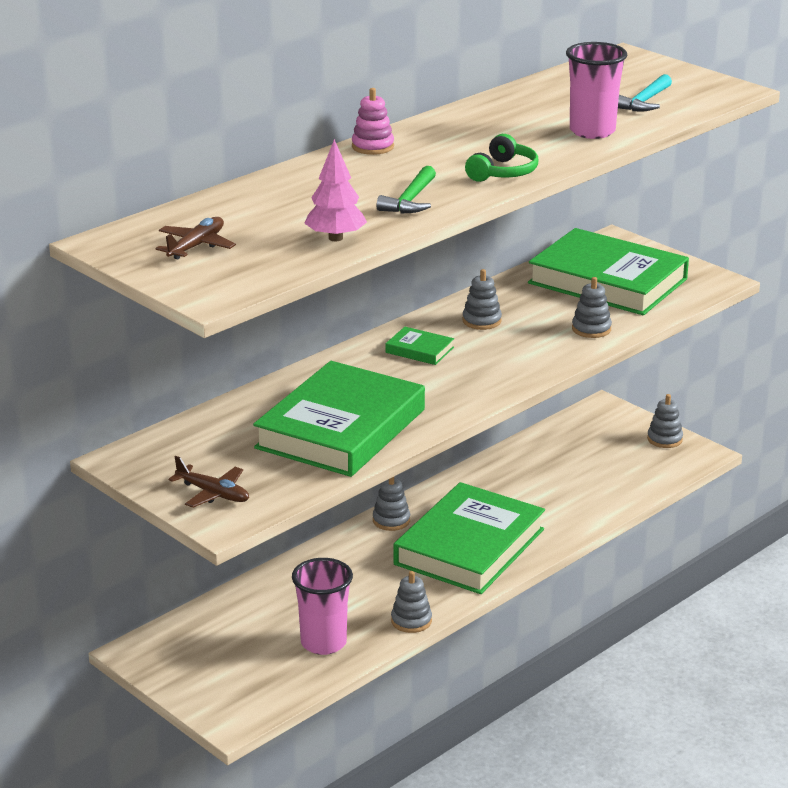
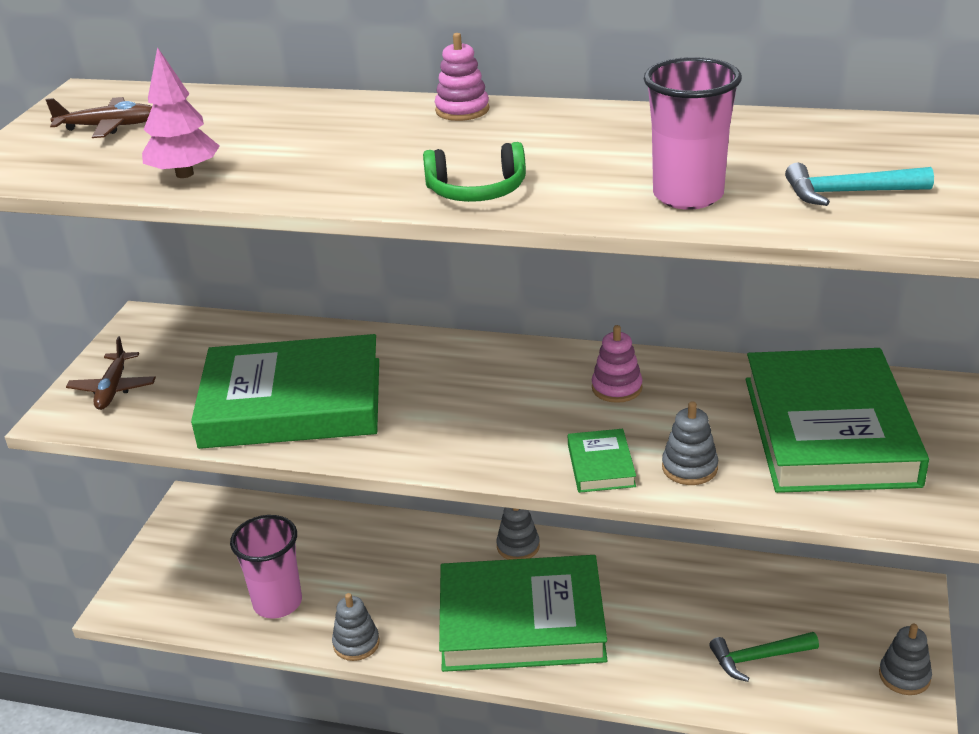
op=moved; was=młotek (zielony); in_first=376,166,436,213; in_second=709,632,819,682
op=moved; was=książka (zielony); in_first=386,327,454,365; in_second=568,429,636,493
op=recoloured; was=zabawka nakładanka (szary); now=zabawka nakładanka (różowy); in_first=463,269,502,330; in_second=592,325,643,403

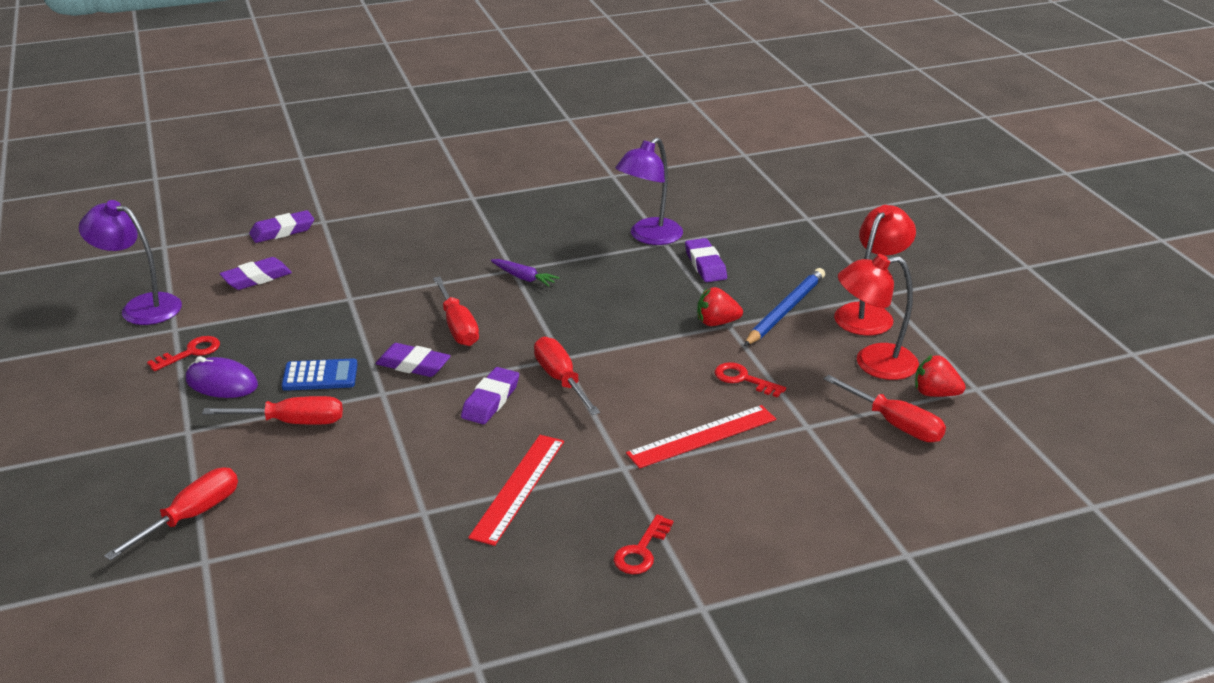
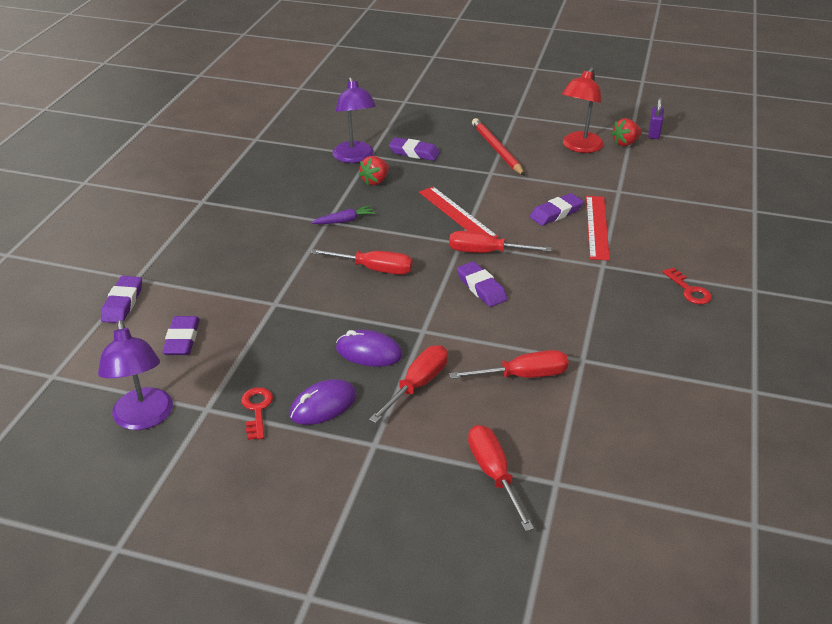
op=turned; was=lampka (fioletowy); in_first=79,200,182,325; in_second=98,320,173,430; clockwise=-75
op=replaced; was=kalkulator (niebieski); now=myszka (fioletowy); in_first=282,359,358,391; in_second=336,330,403,367
op=moved; was=gumka do mazania (fioletowy); in_first=376,343,451,377; in_second=530,193,584,226
op=moved; was=linijka (czerwony); in_first=468,435,564,546; in_second=419,187,498,238
op=moved; was=truskawka (czerwony); in_first=697,287,743,326; in_second=358,156,389,185
op=removed; was=klucz (czerwony); in_first=715,362,786,398
op=recoloured; was=ołówek (niebieski); now=ołówek (czerwony); in_first=744,268,825,346; in_second=472,118,525,176
op=moved; was=śrubokręt (czerwony); in_first=824,375,946,442; in_second=449,350,569,379
op=removed; was=lampka (czerwony); in_first=834,205,916,336
op=added; now=kłódka (fioletowy); in_second=648,97,664,139

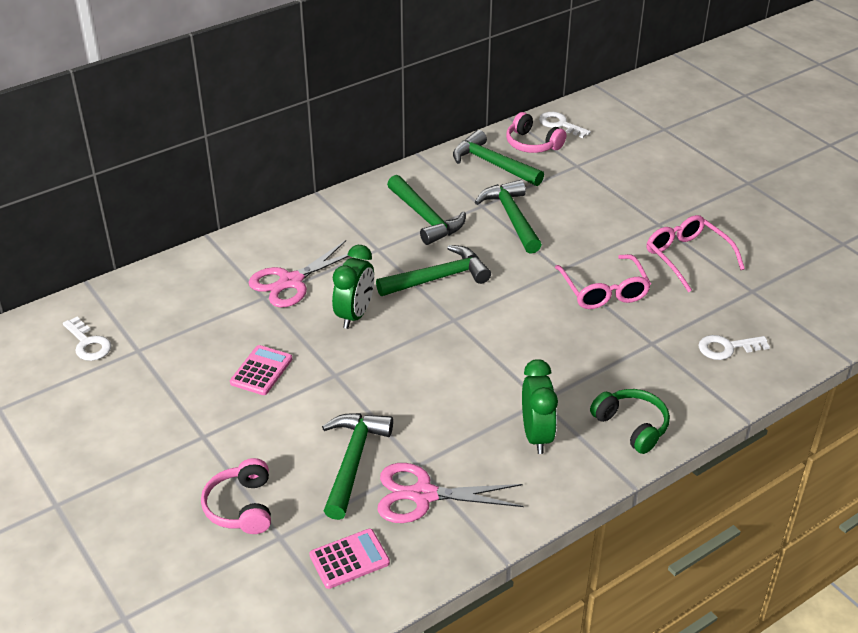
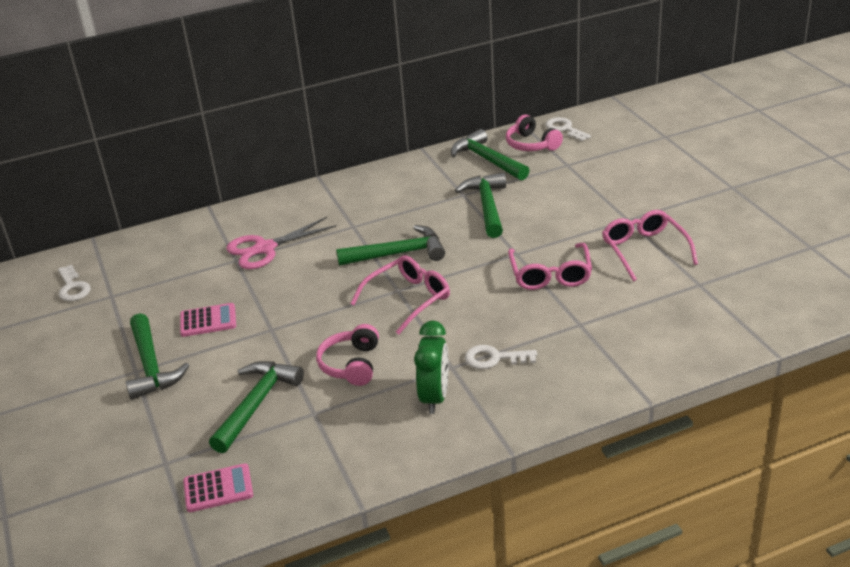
op=moved; was=słuchawki (różowy); in_first=201,458,271,534; in_second=316,324,379,386
op=turned; was=kalkulator (różowy); in_first=230,345,292,395; in_second=180,303,236,337; clockwise=45
op=removed; was=budzik (zielony); in_first=332,245,374,329
op=removed; was=nożyczki (różowy); in_first=377,463,523,523
op=moved; was=młotek (zielony); in_first=387,175,466,245; in_second=126,313,190,400
op=removed; was=słuchawki (zielony); in_first=590,389,670,454
op=moved; was=klucz (biały); in_first=698,335,770,360; in_second=465,345,537,369
op=added; now=okulary (różowy); in_second=350,256,450,335

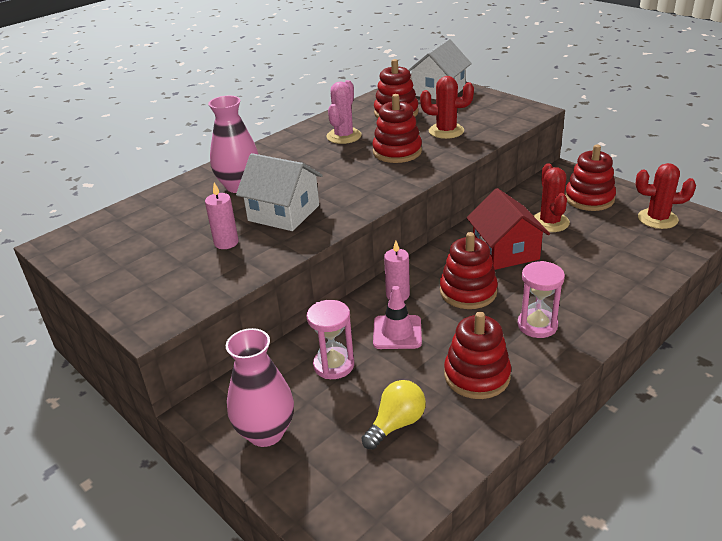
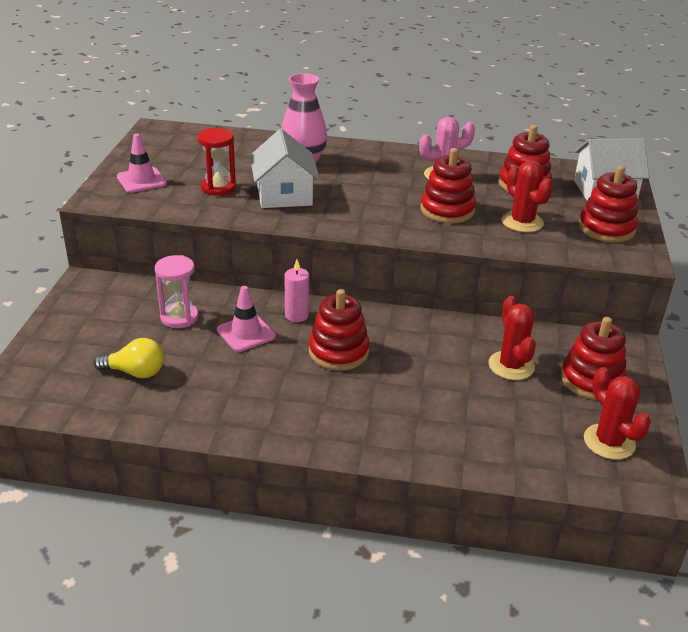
op=replaced; was=świeca (różowy); now=klepsydra (czerwony); in_first=205,182,239,249; in_second=198,128,236,196
op=removed; was=wazon (różowy); in_first=226,328,294,447
op=moved; was=zabawka nakładanka (czerwony); in_first=444,312,511,399; in_second=579,165,638,242
op=removed; was=domek (czerwony); in_first=467,188,550,270
op=removed; was=klepsydra (różowy); in_first=517,261,565,338
op=turned; was=kaktus (czerwony); in_first=533,163,570,232; in_second=488,296,536,380; clockwise=-60
op=added; now=pachołek (różowy); in_second=117,133,167,193

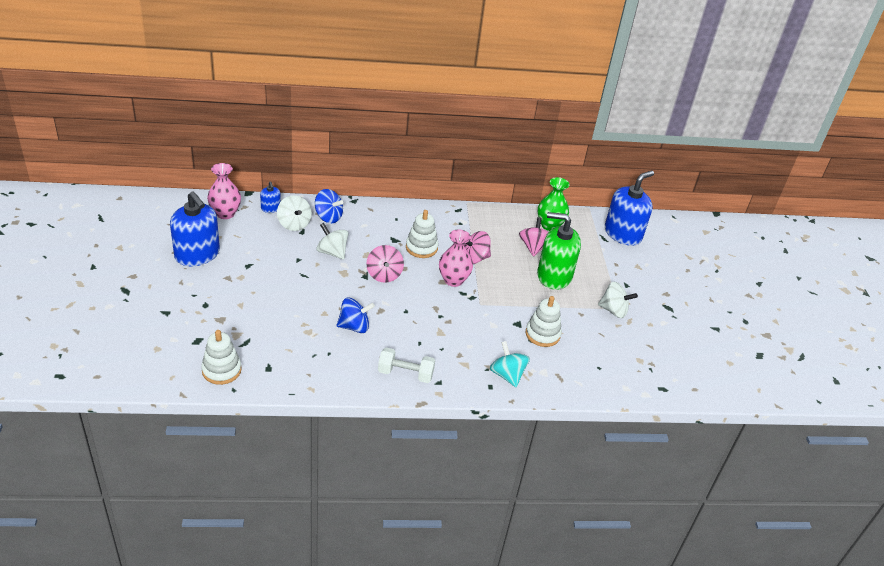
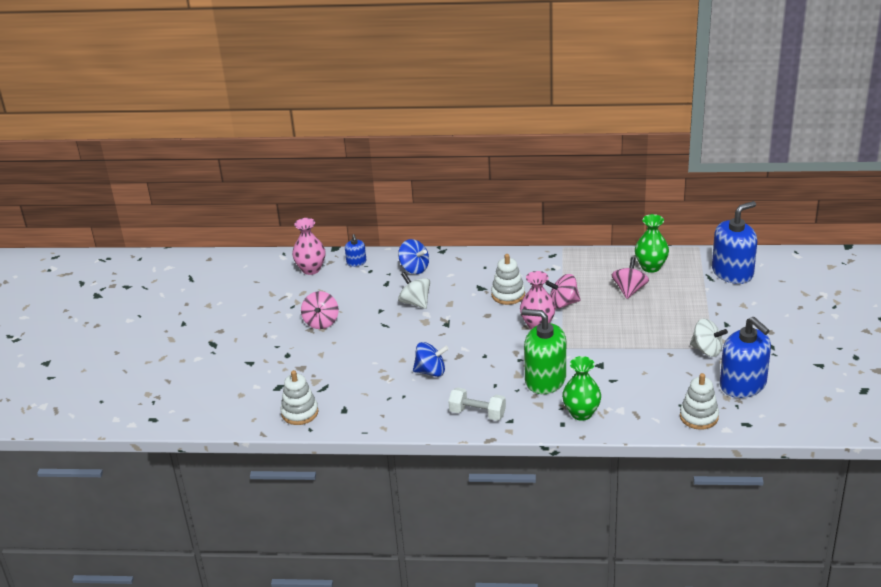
op=moved; was=dozownik mydła (niebieski); in_first=170,192,220,266; in_second=720,317,771,398
op=removed; was=bączek (biały); in_first=277,195,312,231
op=moved; was=bączek (różowy); in_first=366,245,404,283; in_second=301,291,339,329
op=replaced; was=bączek (turkusowy); now=wazon (zielony); in_first=490,341,530,387; in_second=562,356,601,421
op=moved; was=zabawka nakładanka (biały); in_first=526,296,562,347; in_second=680,373,719,430
op=moved; was=dozownik mydła (zielony); in_first=537,212,581,290; in_second=521,309,566,394

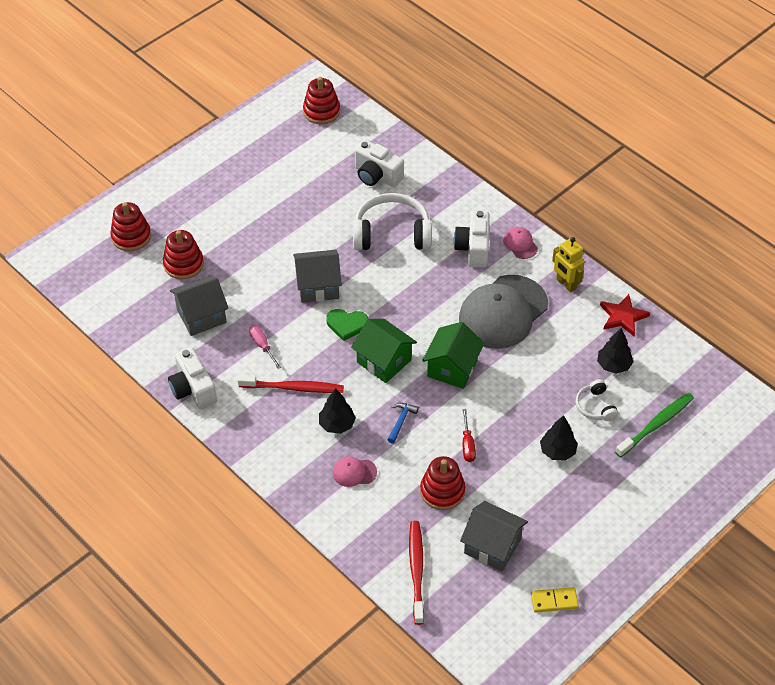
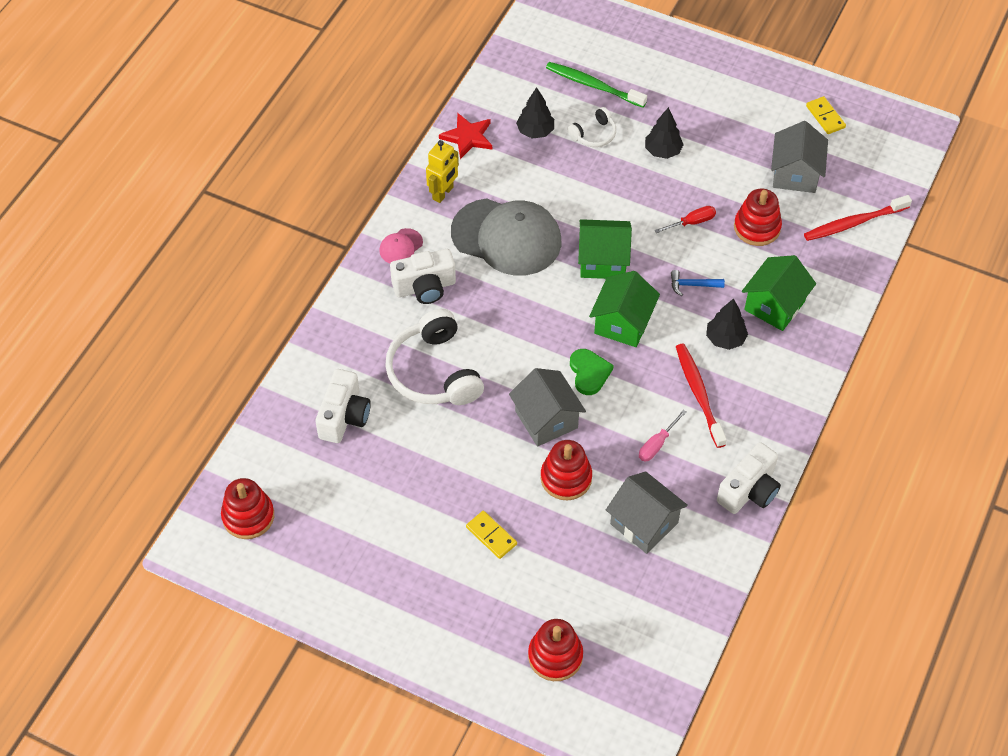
op=moved; was=zabawka nakładanka (czerwony); in_first=163,230,204,279; in_second=541,440,592,500
op=replaced; was=czapka (różowy); now=domek (zielony); in_first=333,456,377,487; in_second=742,255,816,331
op=added; now=kostka domina (żółty); in_second=466,511,517,559

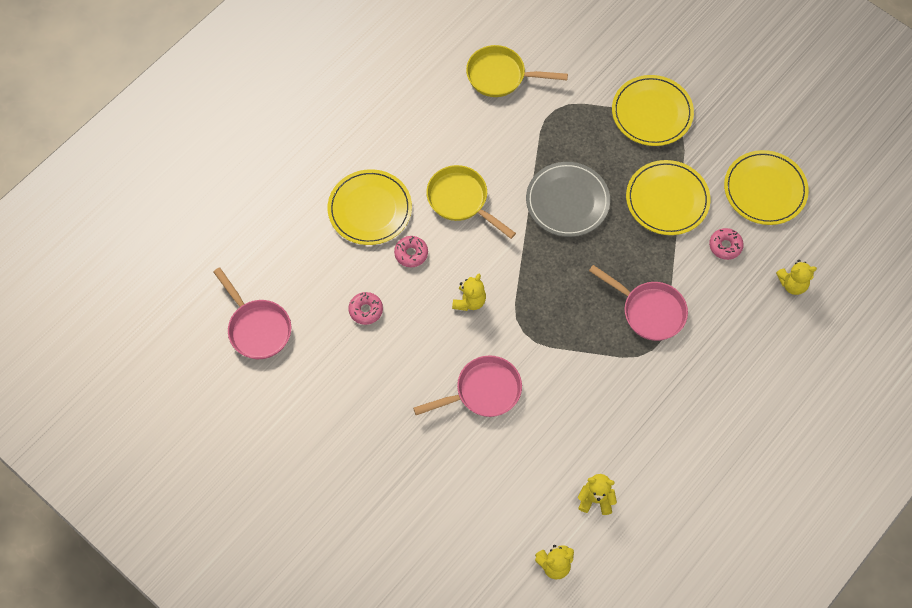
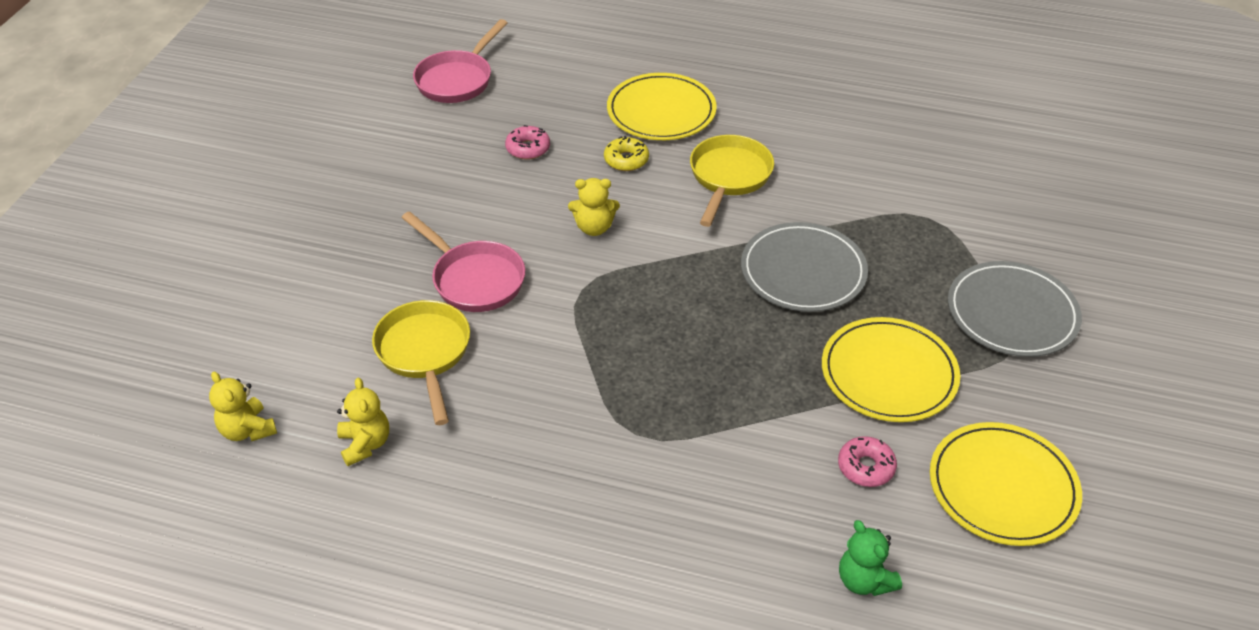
op=recoloured; was=donut (różowy); now=donut (żółty); in_first=394,236,428,267; in_second=604,136,649,171
op=moved; was=patelnia (żółty); in_first=466,45,568,97; in_second=372,300,470,425
op=removed; was=patelnia (różowy); in_first=589,265,688,341
op=recoloured; was=talerz (żółty); now=talerz (szary); in_first=612,75,694,146; in_second=948,261,1082,357
op=recoloured; was=miś (żółty); now=miś (zielony); in_first=776,260,817,295; in_second=839,520,902,596

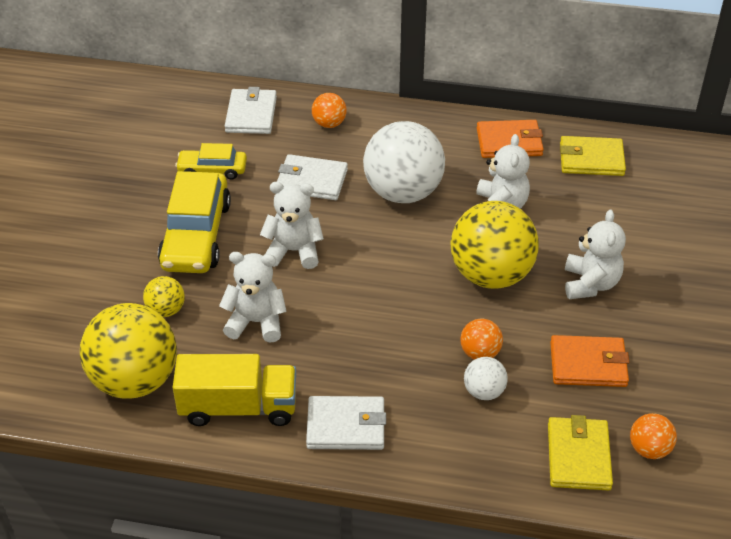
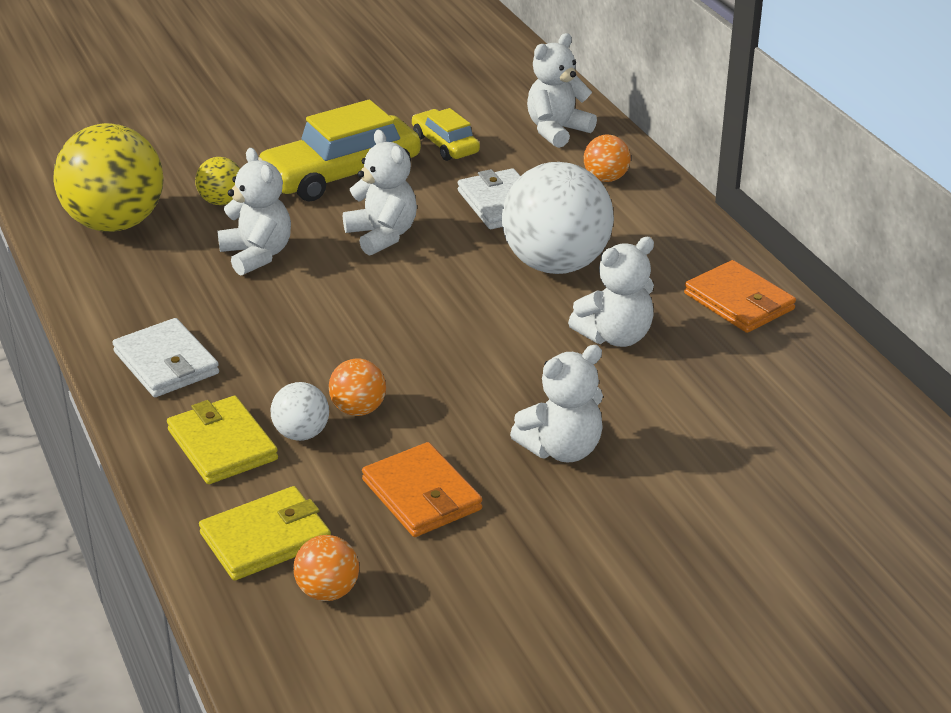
op=removed; was=ciężarówka (żółty); in_first=172,354,296,426
op=replaced; was=portfel (biały); now=miś (biały); in_first=225,87,277,134; in_second=527,33,597,148
op=removed; was=piłka (żółty); in_first=450,201,539,289
op=moved; was=portfel (żółty); in_first=560,136,626,176; in_second=167,396,278,484

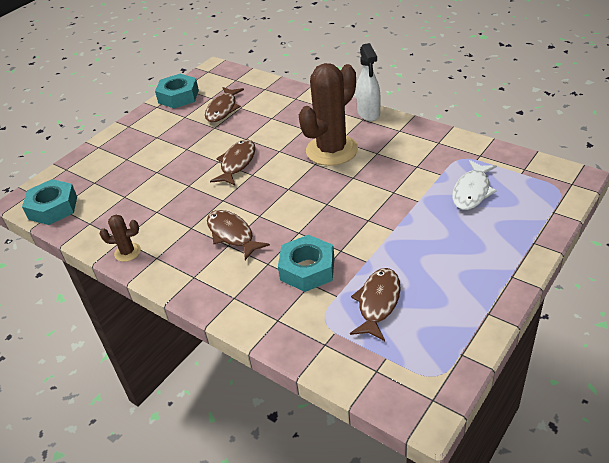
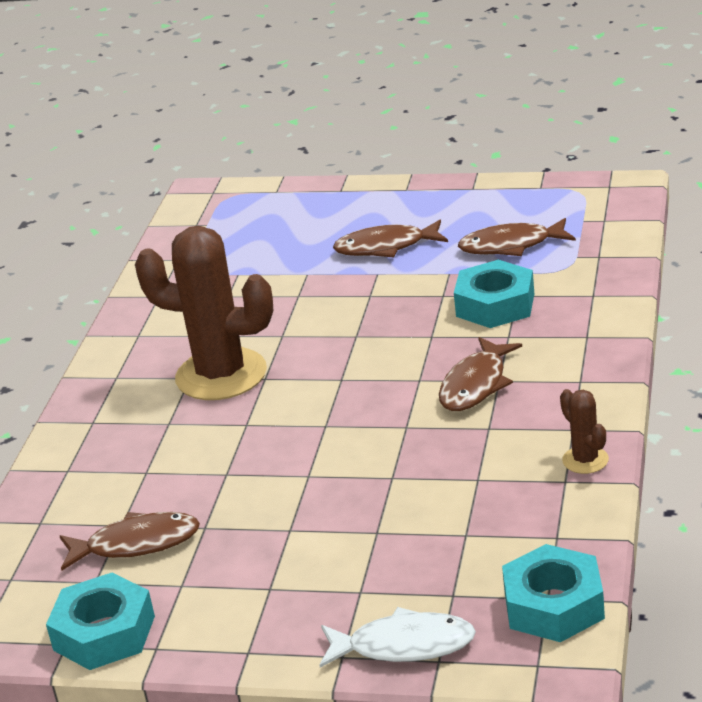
op=moved; was=ryba (brązowy); in_first=210,140,256,185; in_second=333,220,448,258
op=removed; was=spryskiwacz (biały); in_first=356,43,381,121
op=moved; was=ryba (biały); in_first=452,160,497,210; in_second=320,607,476,668

